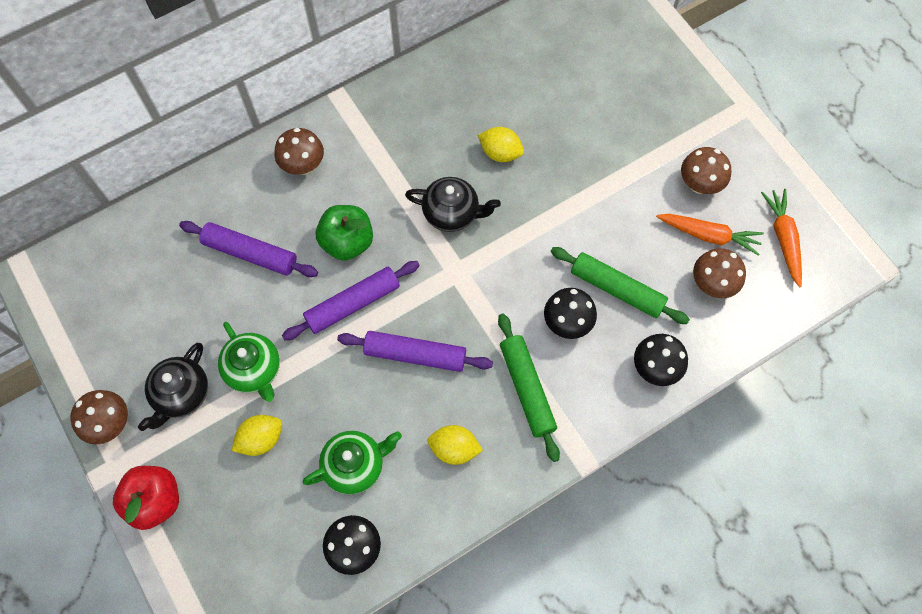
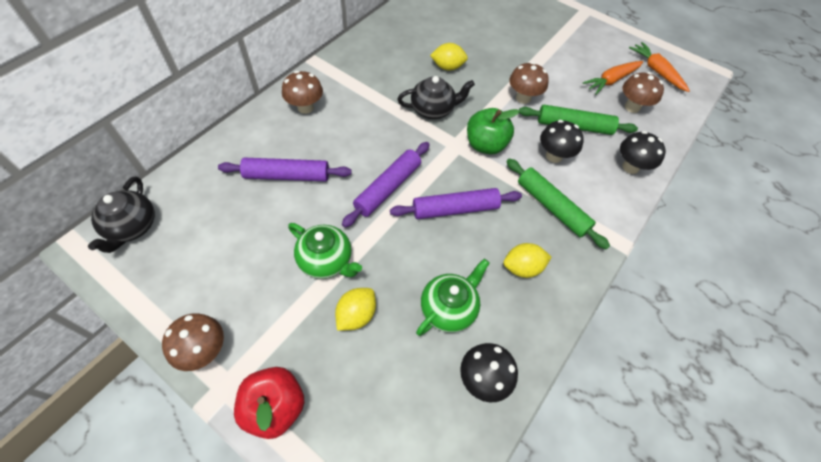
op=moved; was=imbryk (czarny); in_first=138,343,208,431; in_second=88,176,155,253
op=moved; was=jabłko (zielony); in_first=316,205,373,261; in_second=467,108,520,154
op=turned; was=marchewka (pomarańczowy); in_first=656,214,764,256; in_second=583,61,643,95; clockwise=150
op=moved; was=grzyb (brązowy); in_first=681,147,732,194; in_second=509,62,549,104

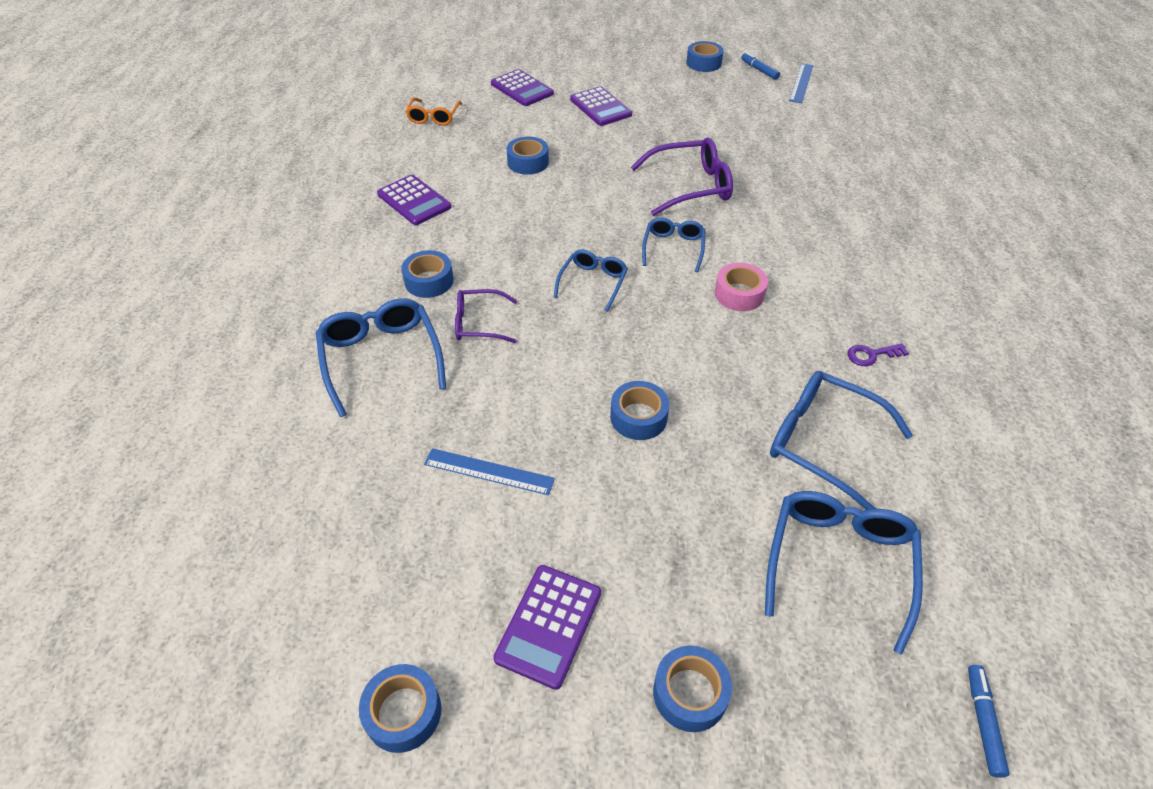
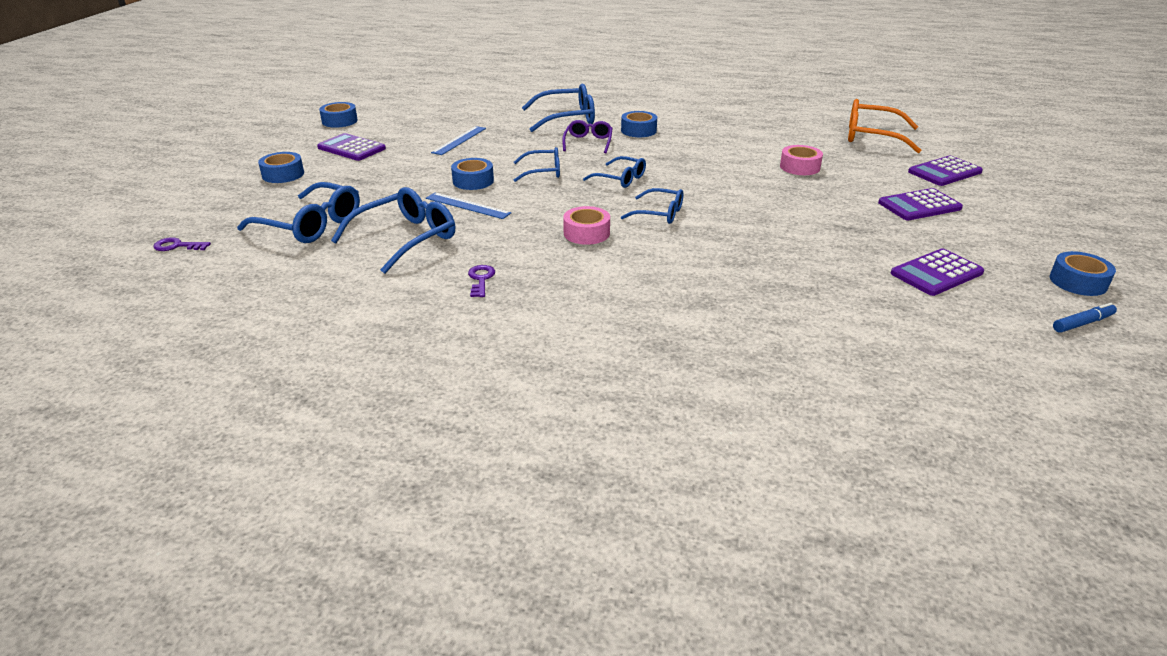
op=moved; was=kalkulator (fioletowy); in_first=377,175,451,225; in_second=890,248,984,296
op=resized; was=okulary (pomarańczowy); in_first=406,98,462,126; in_second=848,99,921,153; ratio=1.64
op=recoloured; was=taśma klejąca (niebieski); now=taśma klejąca (różowy); in_first=507,137,549,175; in_second=780,145,823,175
op=removed; was=okulary (fioletowy); in_first=631,137,733,216
op=moved; was=linijka (niebieski); in_first=789,63,814,103; in_second=426,193,511,219
op=replaced; was=flamaster (niebieski); now=klucz (fioletowy); in_first=968,665,1010,778; in_second=153,238,211,251
op=added; now=okulary (niebieski); in_second=514,147,560,182

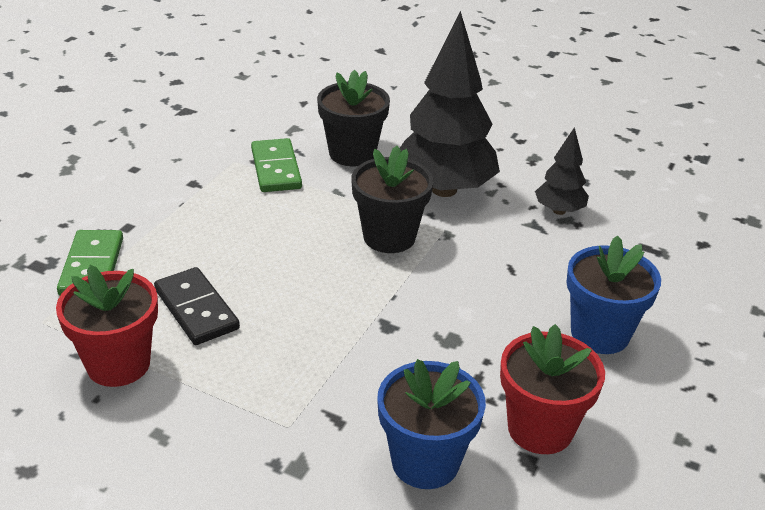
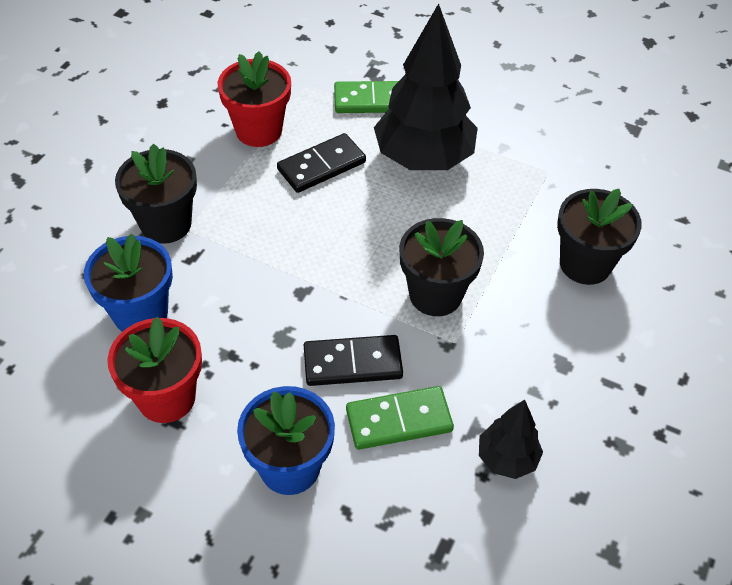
op=moved; was=kostka domina (zielony); in_first=251,138,302,192; in_second=346,386,454,450
op=moved; was=drzewko (czarny); in_first=400,11,500,197; in_second=374,3,478,170
op=added; now=doniczka (czarny); in_second=115,144,197,244
op=added; now=kostka domina (czarny); in_second=304,335,403,386

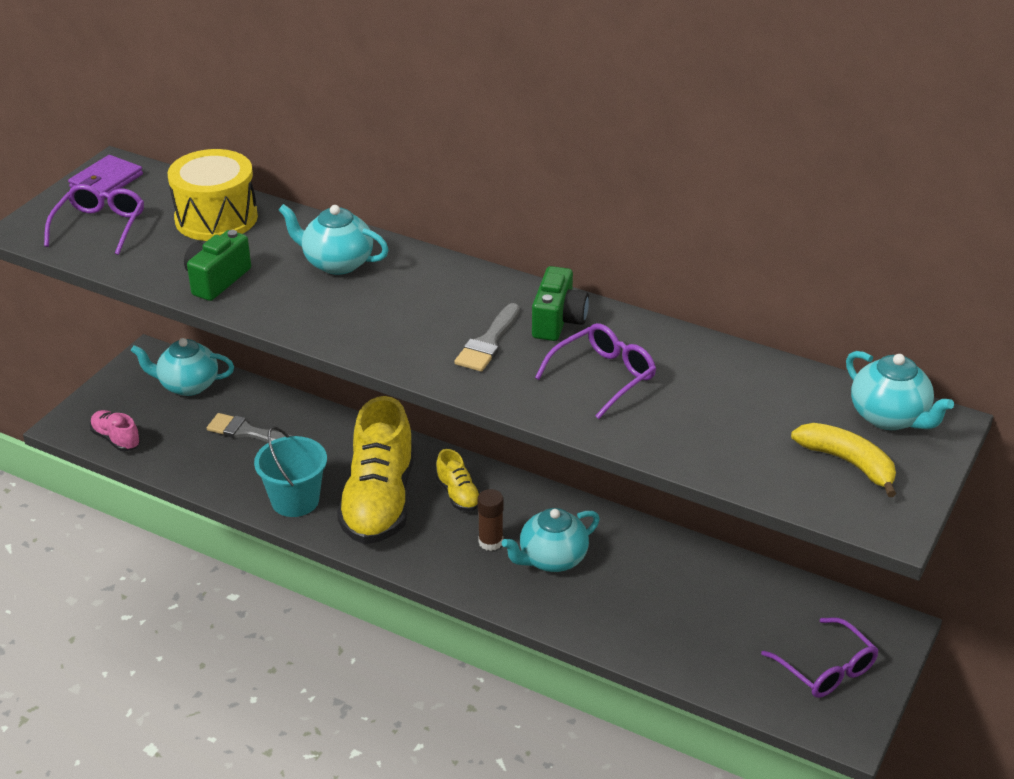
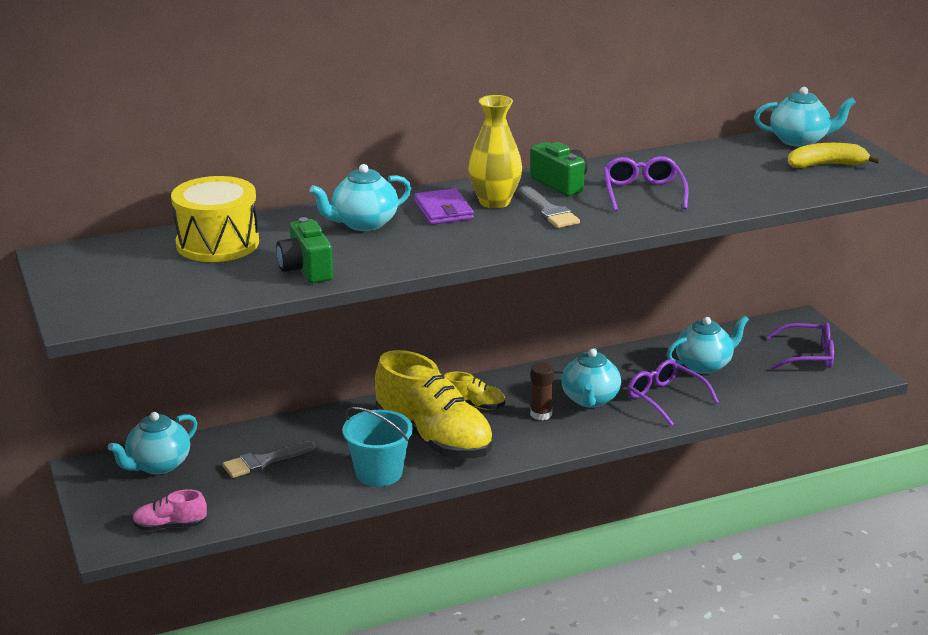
op=moved; was=okulary (fioletowy); in_first=44,184,144,255; in_second=628,359,719,426
op=moved; was=portfel (fioletowy); in_first=68,155,143,199; in_second=414,188,474,225
op=added; now=wazon (żółty); in_second=468,95,522,208
op=added; now=imbryk (turkusowy); in_second=667,315,749,374

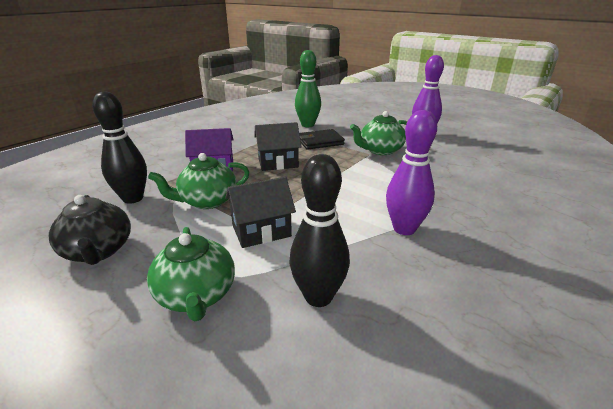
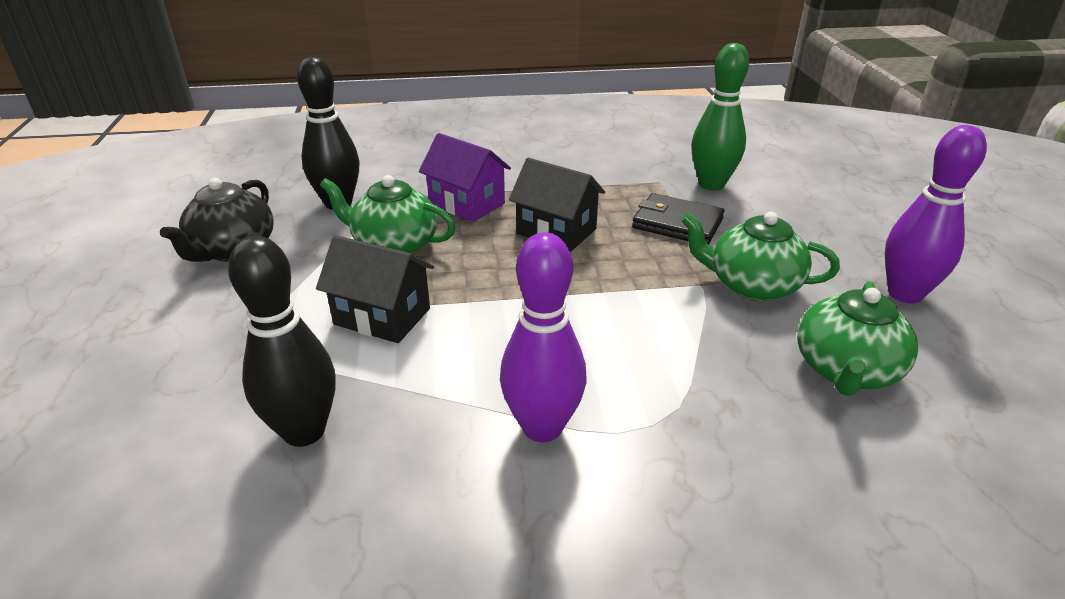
op=moved; was=imbryk (zielony); in_first=147,227,235,321; in_second=797,281,918,396

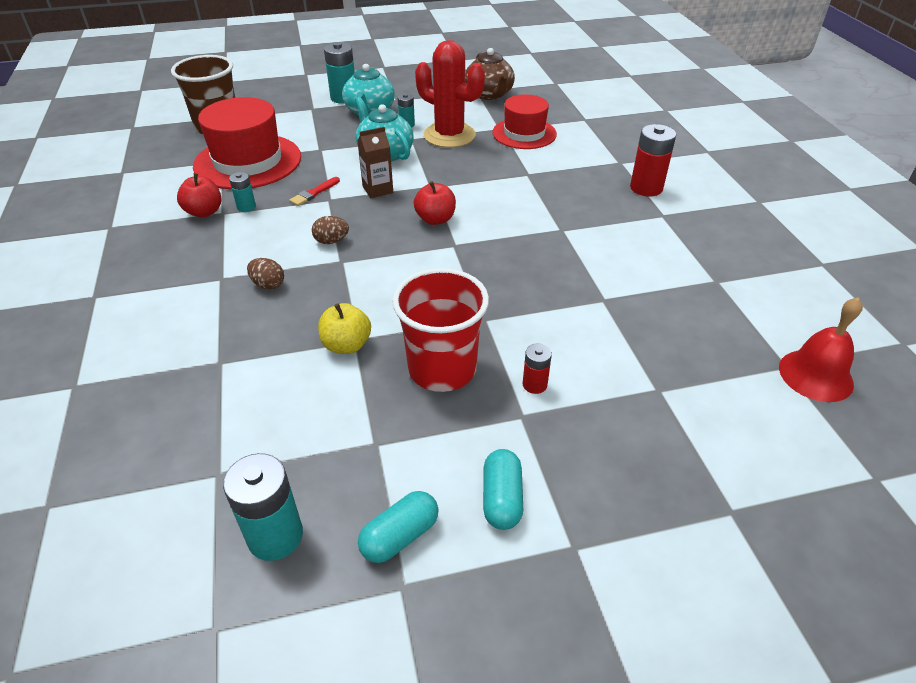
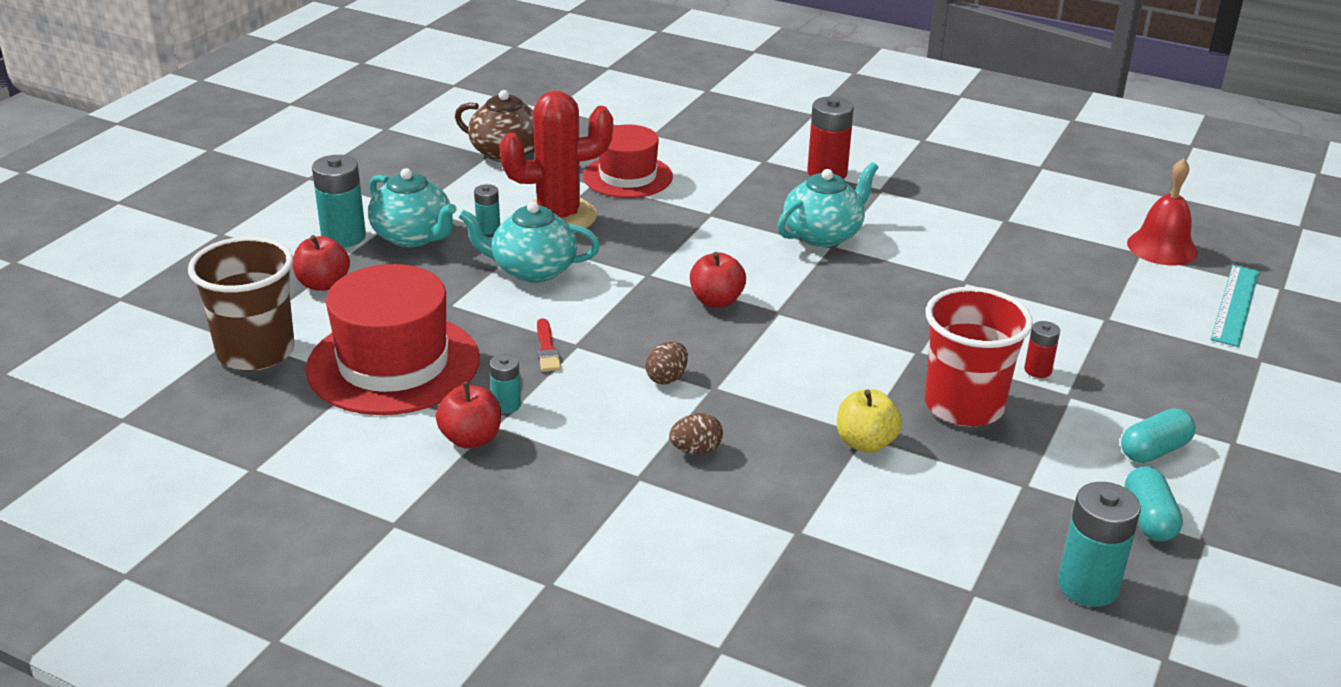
op=removed; was=karton mleka (brązowy); in_first=357,127,393,198
op=turned; was=kapsułka (turkusowy); in_first=483,449,523,530; in_second=1121,408,1196,463; clockwise=-75
op=added; now=jabłko (czerwony); in_second=293,235,350,291
op=added; now=imbryk (turkusowy); in_second=777,162,879,247
op=added; now=linijka (turkusowy); in_second=1210,265,1259,347

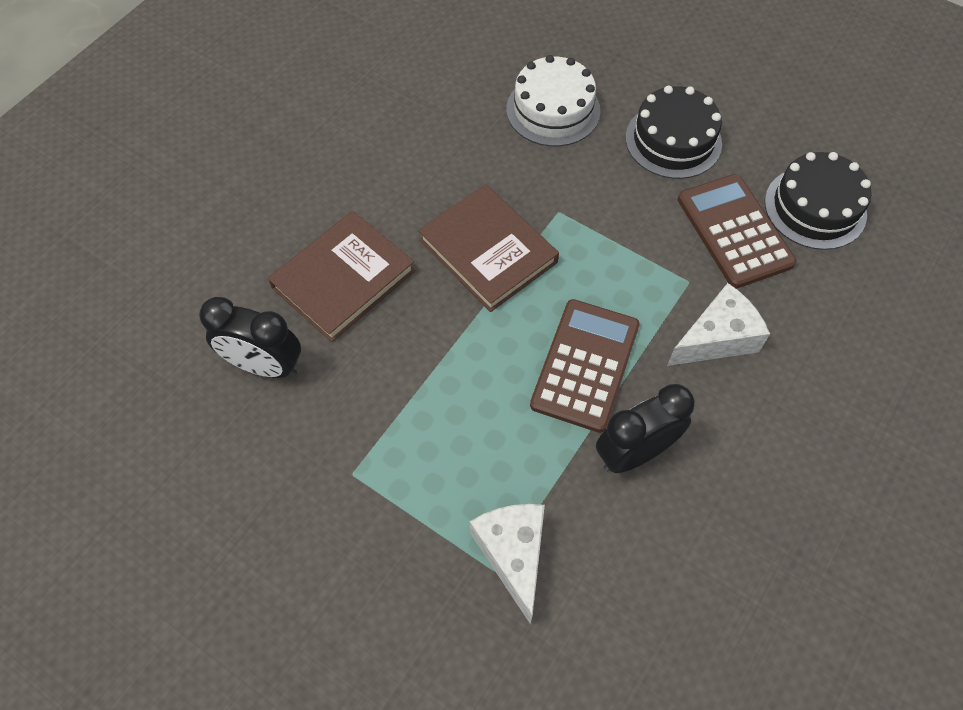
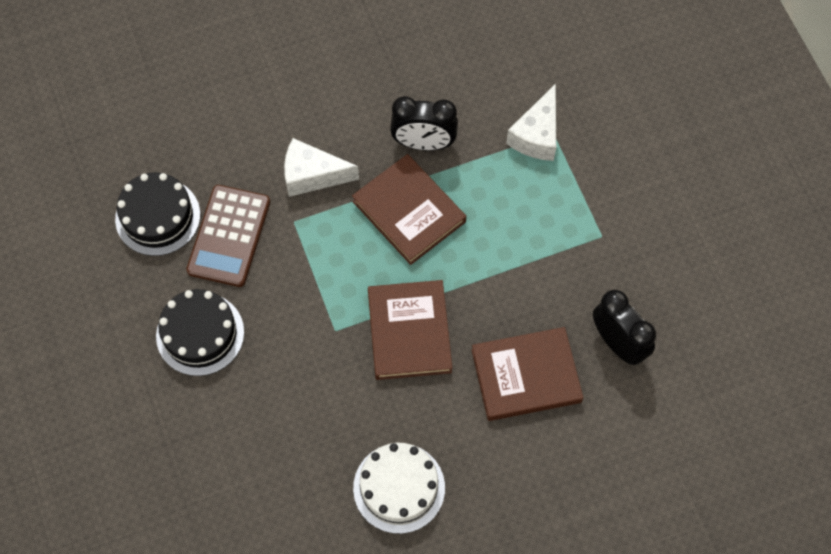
op=moved; was=tort (biały); in_first=506,55,600,146; in_second=353,443,445,534
op=replaced; was=kalkulator (brązowy); now=książka (brązowy); in_first=530,299,640,433; in_second=352,154,466,265

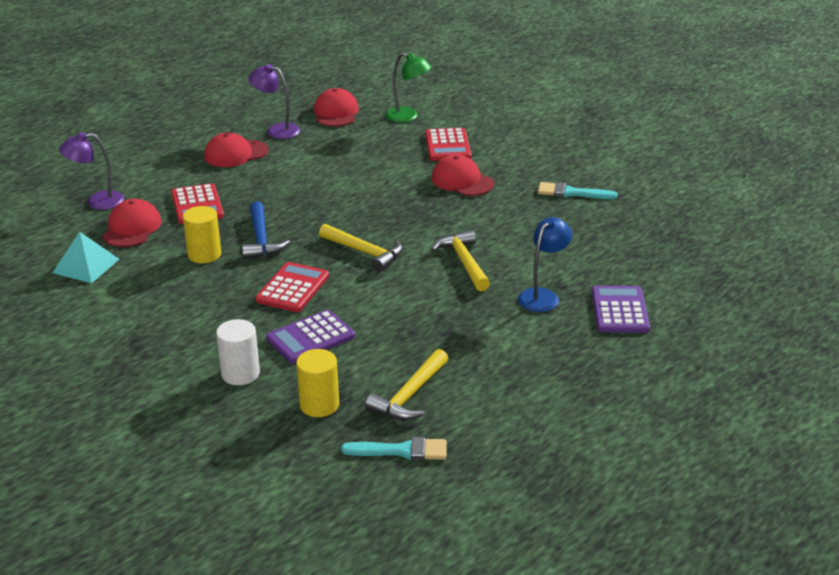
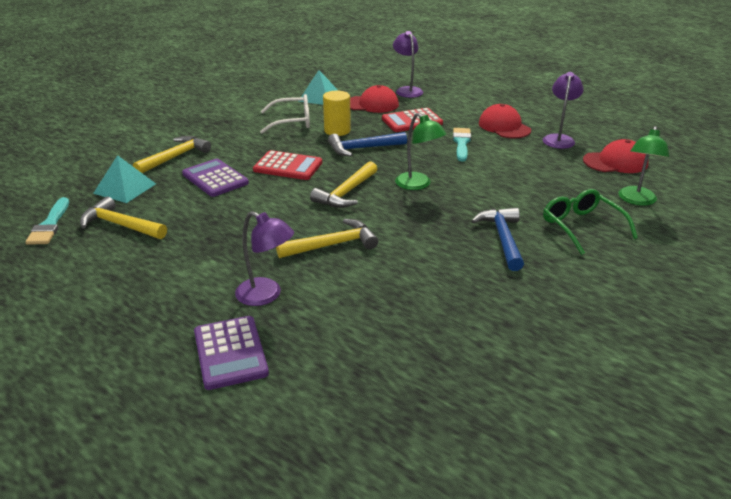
op=replaced; was=walec (biały); now=młotek (żółty); in_first=216,319,260,385; in_second=133,136,211,173
op=replaced; was=walec (żółty); now=piramida (turkusowy); in_first=296,349,339,417; in_second=93,155,156,203
op=replaced; was=kalkulator (czerwony); now=okulary (zielony); in_first=425,128,471,161; in_second=543,189,638,255
op=replaced; was=czapka (czerwony); now=młotek (niebieski); in_first=431,155,494,196; in_second=471,208,524,271
op=recoloured; was=lampka (niebieski); now=lampka (fioletowy); in_first=518,217,572,312; in_second=235,211,294,306
op=moved; was=pędzel (turkusowy); in_first=538,182,618,199; in_second=453,128,471,161
op=turned; was=kalkulator (fioletowy); in_first=592,286,650,333; in_second=194,316,269,390; clockwise=75
op=added; now=okulary (biały); in_second=260,94,310,133
op=added; now=lampka (zielony); in_second=395,113,446,190

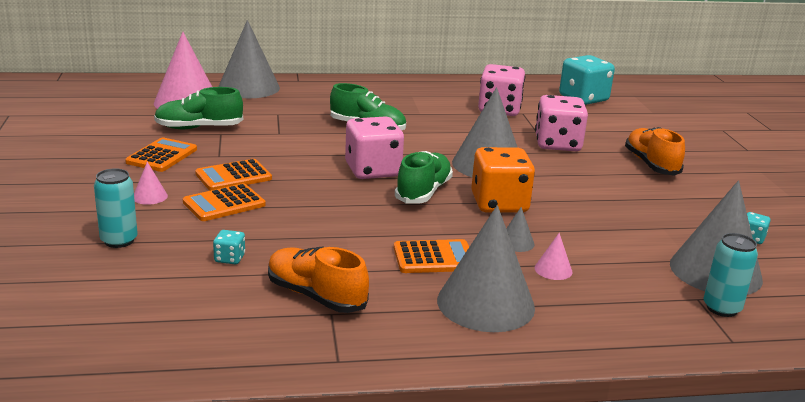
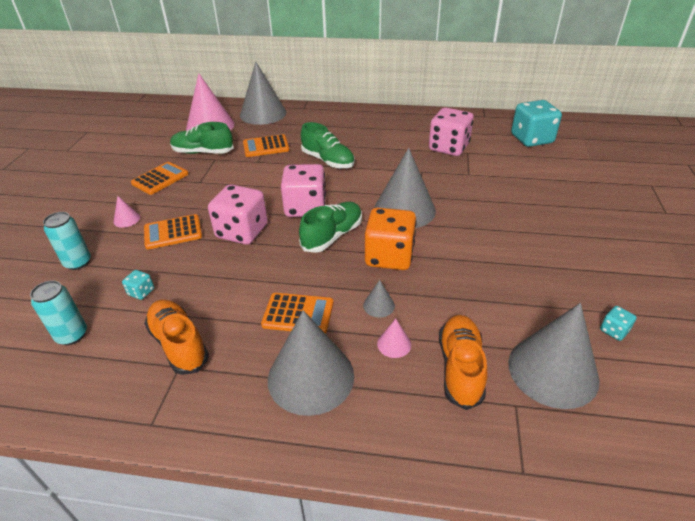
op=moved; was=kalkulator (pomarańczowy); in_first=195,159,272,191; in_second=243,134,289,157
op=moved; was=kostka do gry (różowy); in_first=535,95,588,151; in_second=208,184,268,245
op=moved; was=but (pomarańczowy); in_first=625,127,685,176; in_second=439,315,487,410
op=moved; was=puszka (turkusowy); in_first=704,233,758,317; in_second=30,280,87,345

